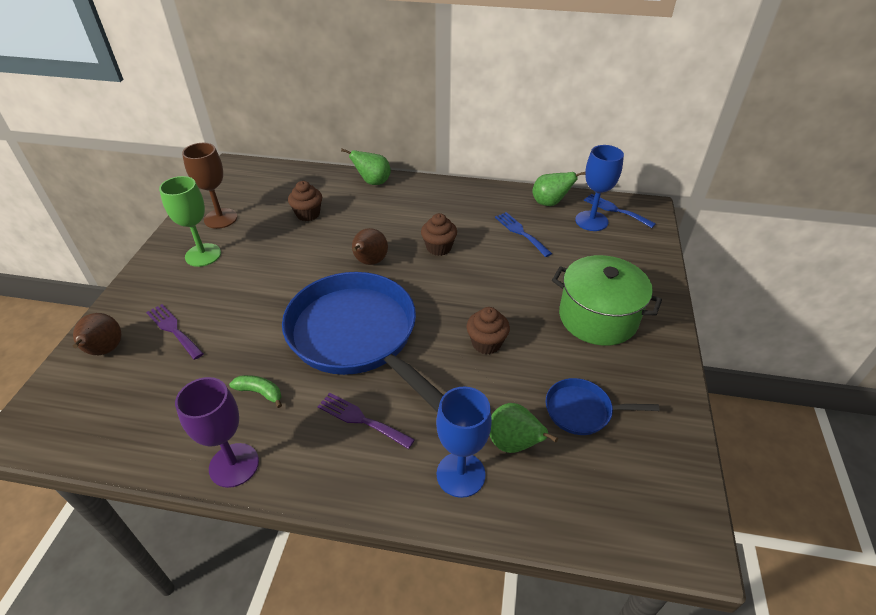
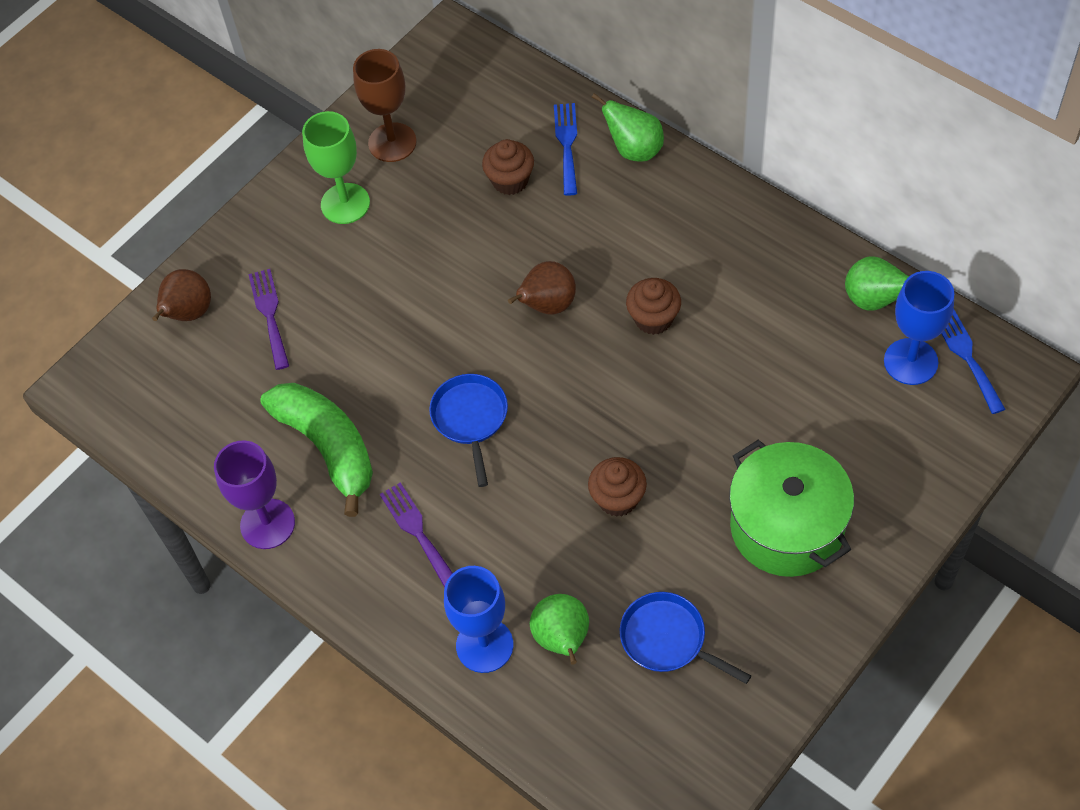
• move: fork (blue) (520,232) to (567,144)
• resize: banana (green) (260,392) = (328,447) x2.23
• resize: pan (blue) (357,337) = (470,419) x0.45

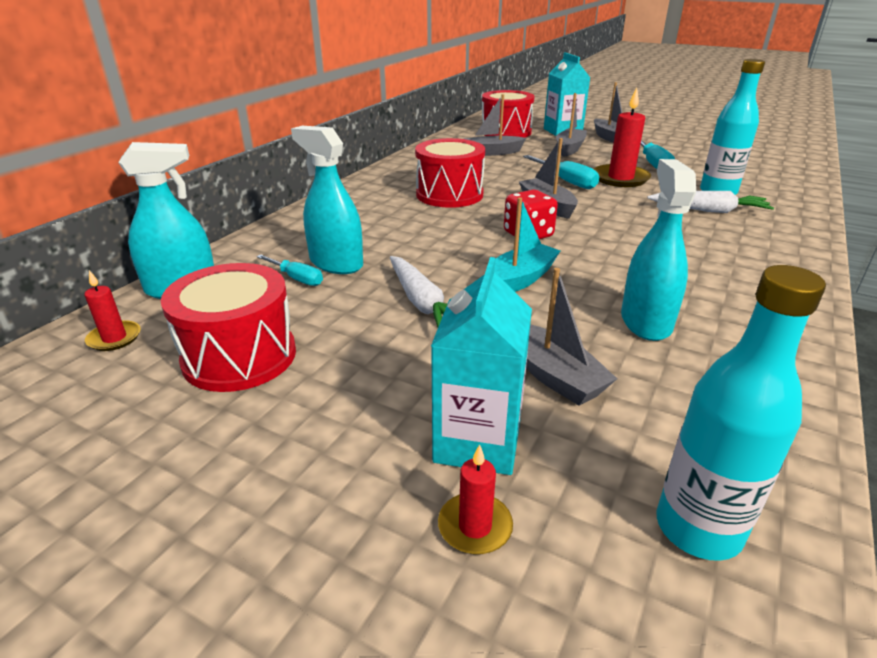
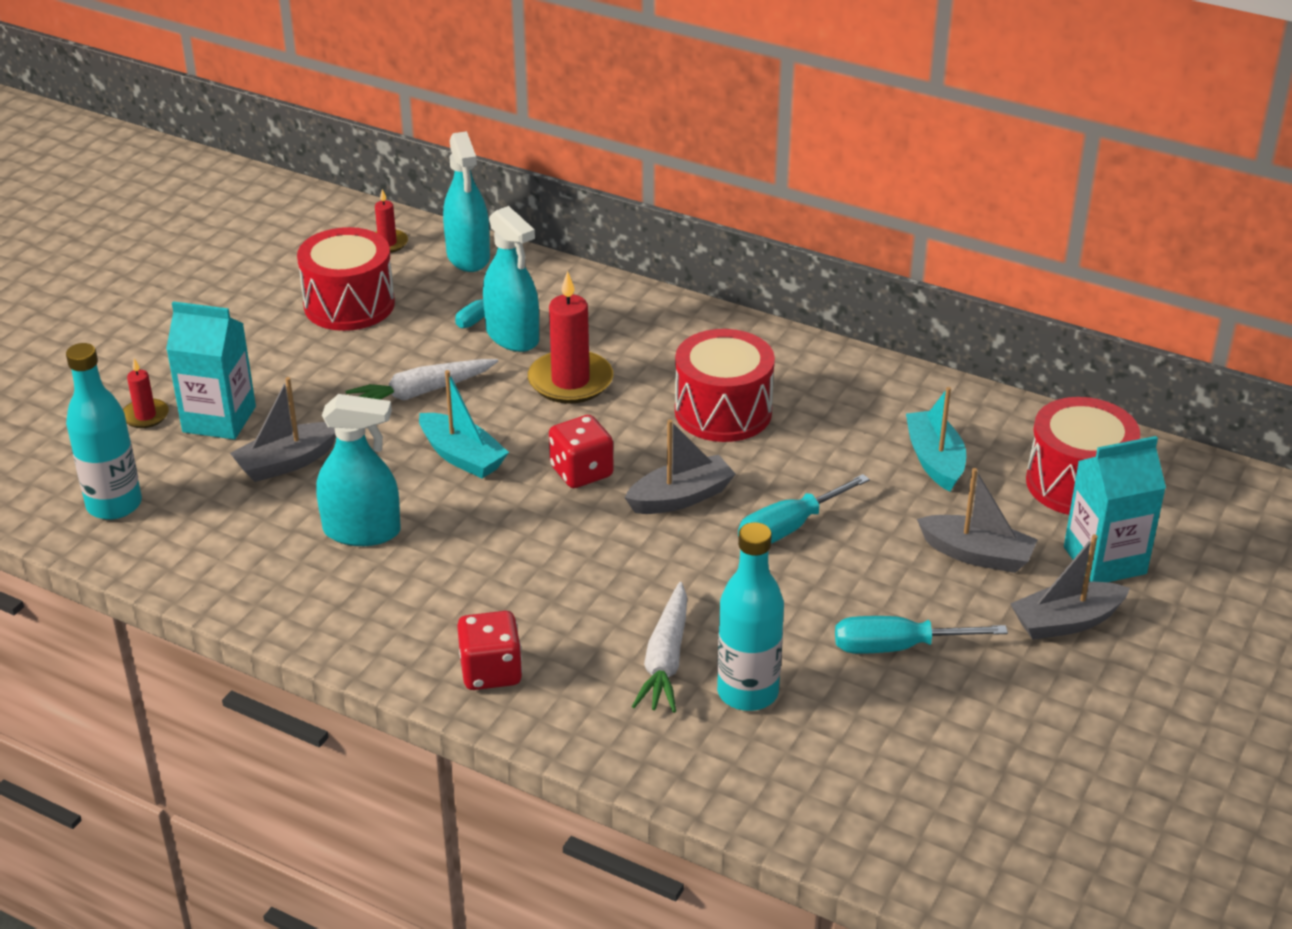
• insert: dice (red) (491,672)
• move: candle (red) (620,178) to (570,381)
• recolor: boat (grey) (492,152) to boat (turquoise) (935,460)
• rotate: spray bottle (turquoise) (336,263) = (512,336) 105 degrees clockwise

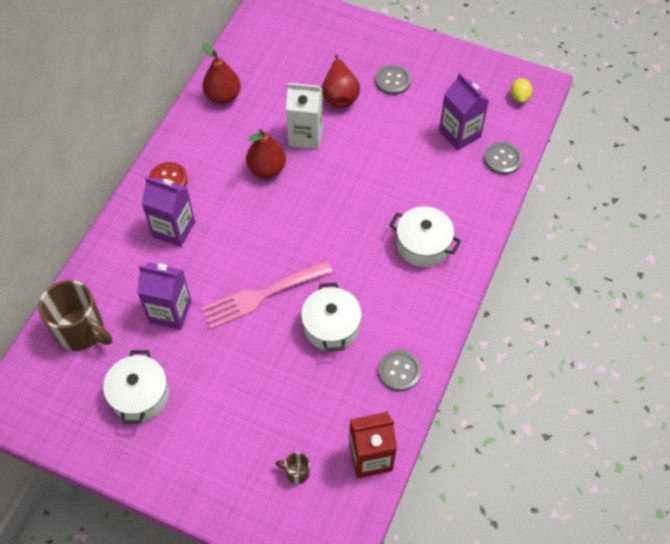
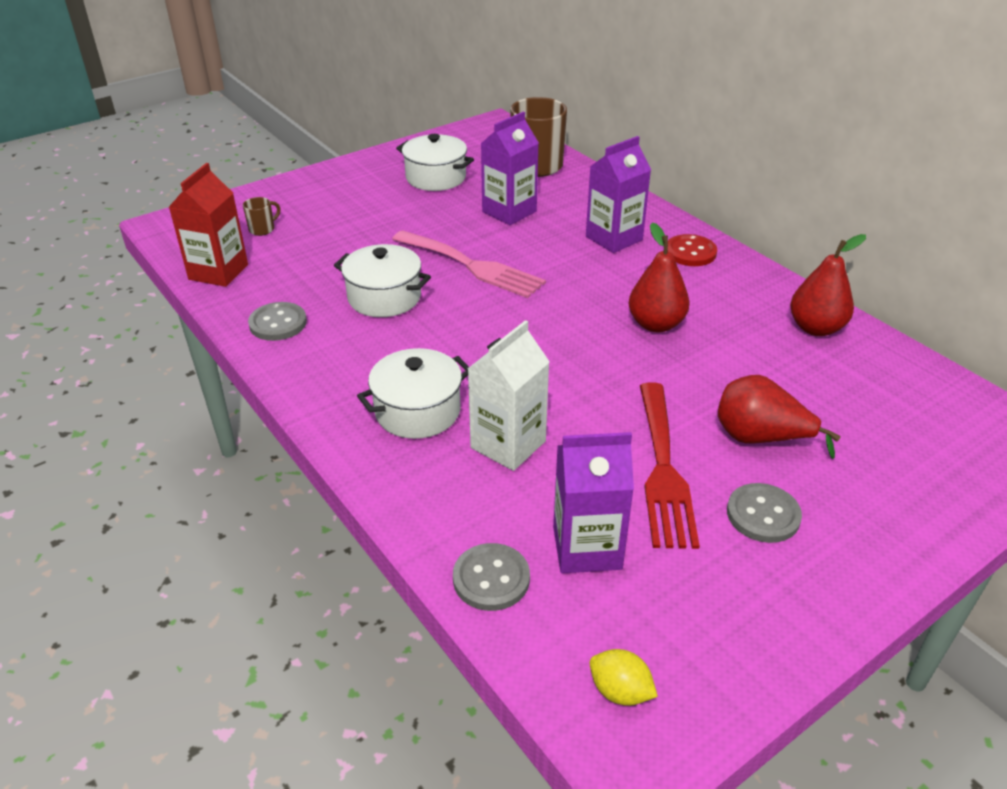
• insert: fork (red) (663,470)
• move: carton (white) (305,135) to (508,444)
• rotate: fork (pink) (261,296) = (472,266) 120 degrees clockwise

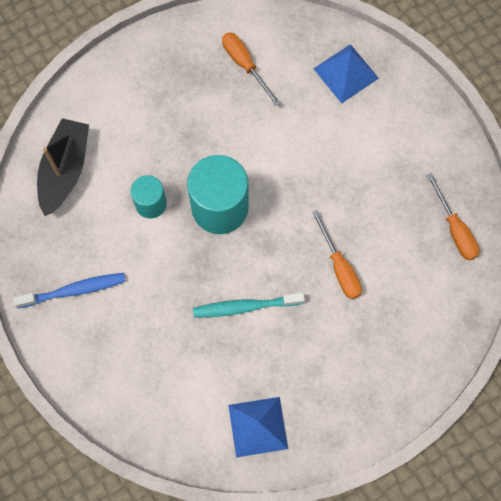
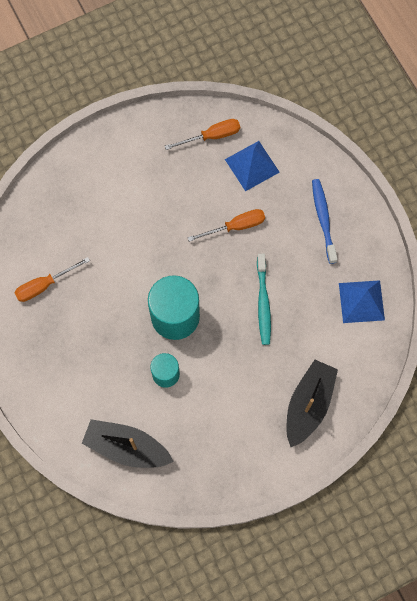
• insert: boat (black) (308,404)
• move: toothbrush (blue) (74,290) to (323,219)
• move: pyramid (blue) (346,73) to (252,165)

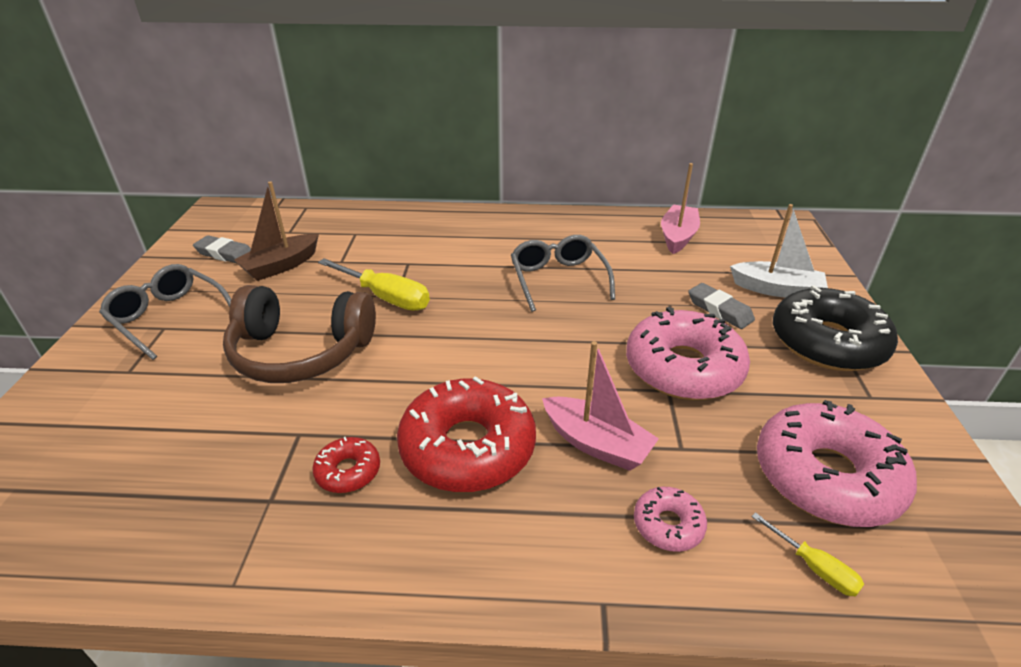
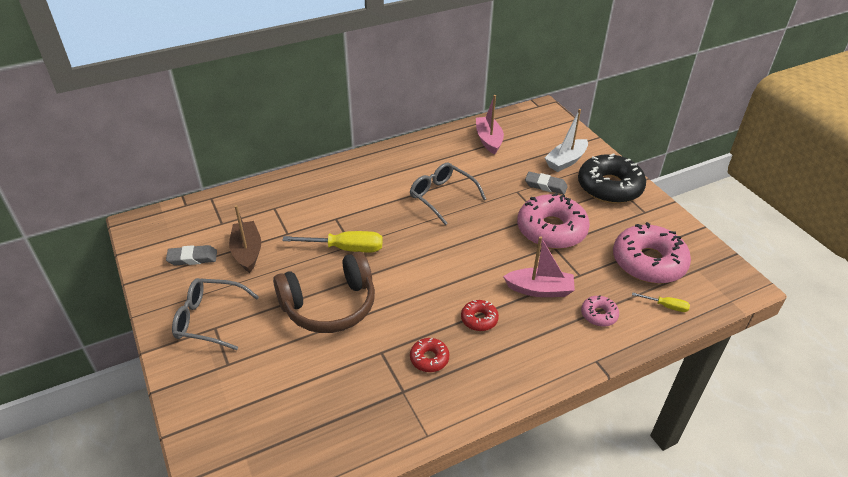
• rotate: boat (brown) (281,266) = (247,252) 150 degrees clockwise
• rotate: boat (white) (776,289) = (566,161) 150 degrees clockwise
• resize: donut (red) (467,447) = (479,319) x0.46

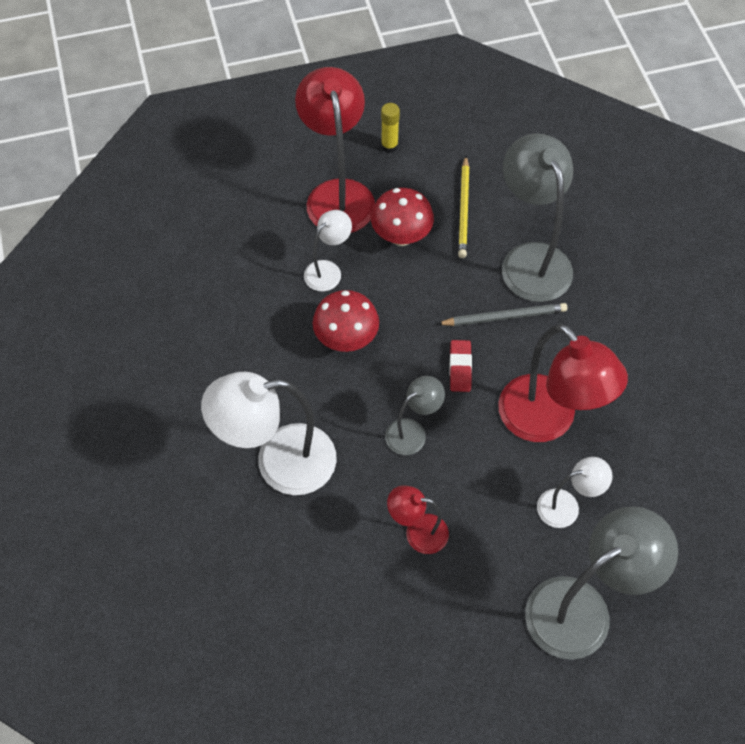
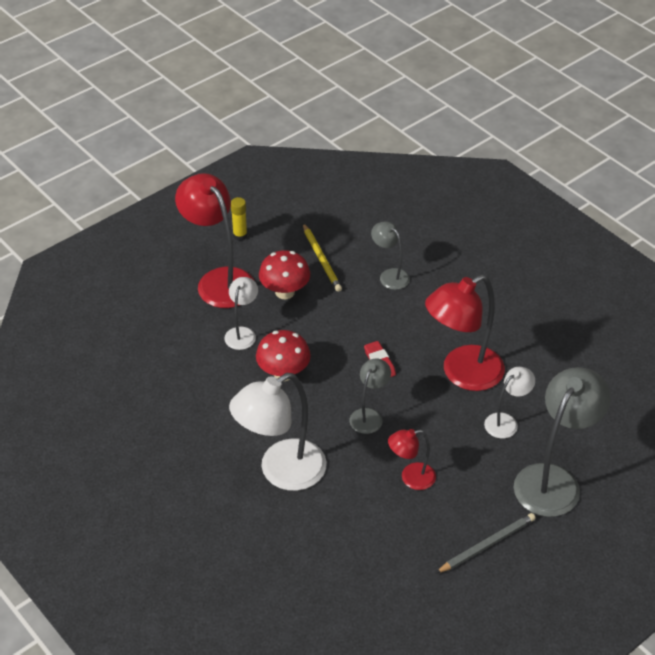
• move: pencil (grey) (504,317) to (487,544)
• rotate: lamp (red) (548,421) = (462,374) 120 degrees clockwise
• resize: lamp (grey) (531,259) = (390,275) x0.52

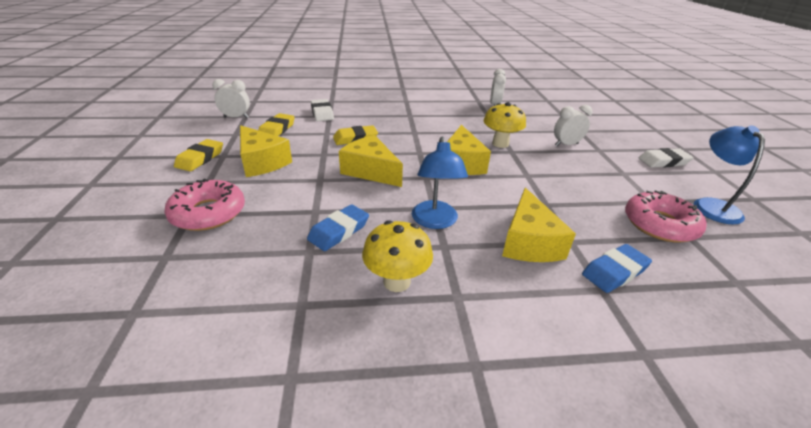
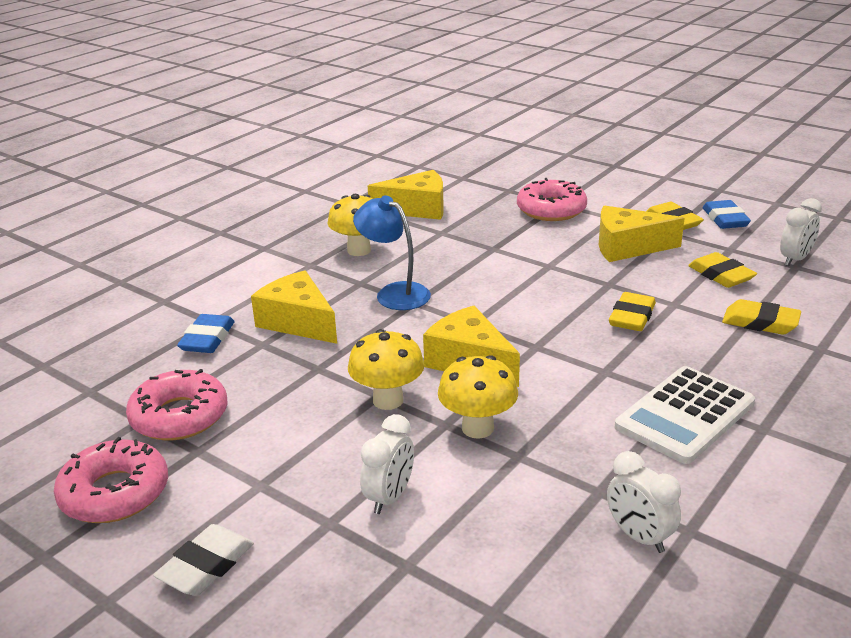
• insert: mushroom (yellow) (388,400)
• insert: calculator (white) (685,415)
• move: eraser (blue) (339,231) to (725,219)
• move: cheese (yellow) (370,171) to (417,209)
• replace: lamp (blue) (711,205) to donut (pink) (115,493)
• recolor: eraser (white) (322,113) to eraser (yellow) (760,322)

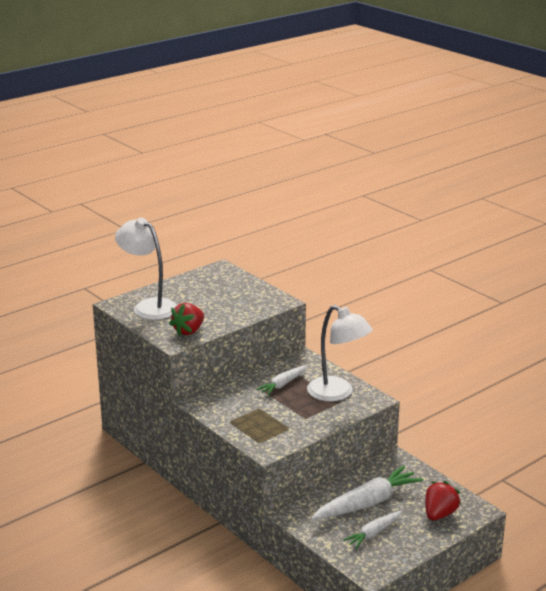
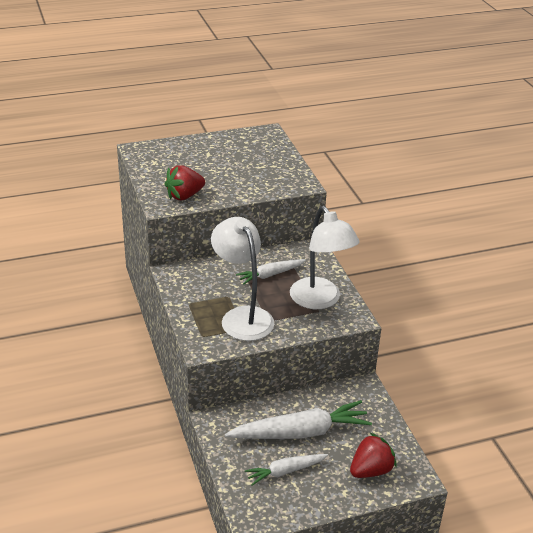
• move: lamp (white) (148,306) to (242,316)

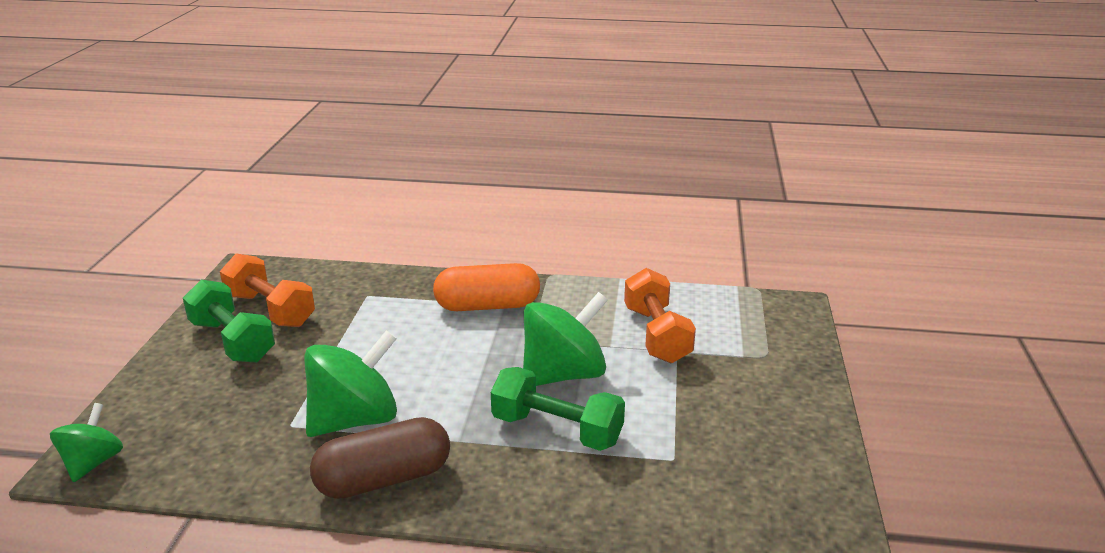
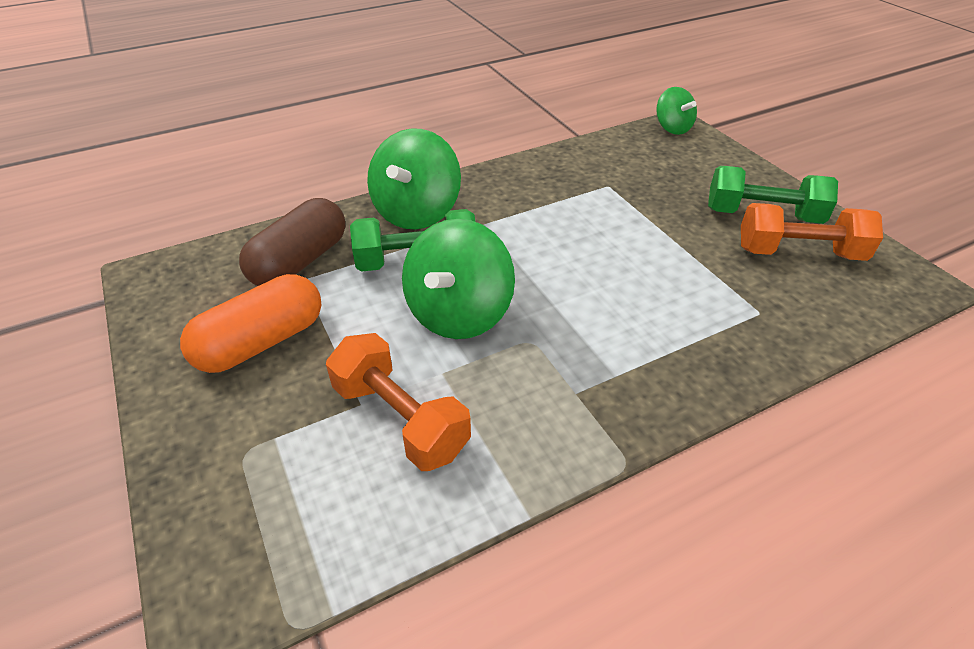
• move: spinning top (green) (355,419) to (417,212)
• move: capsule (brown) (384,479) to (300,262)
• move: capsule (orange) (487,306) to (261,342)

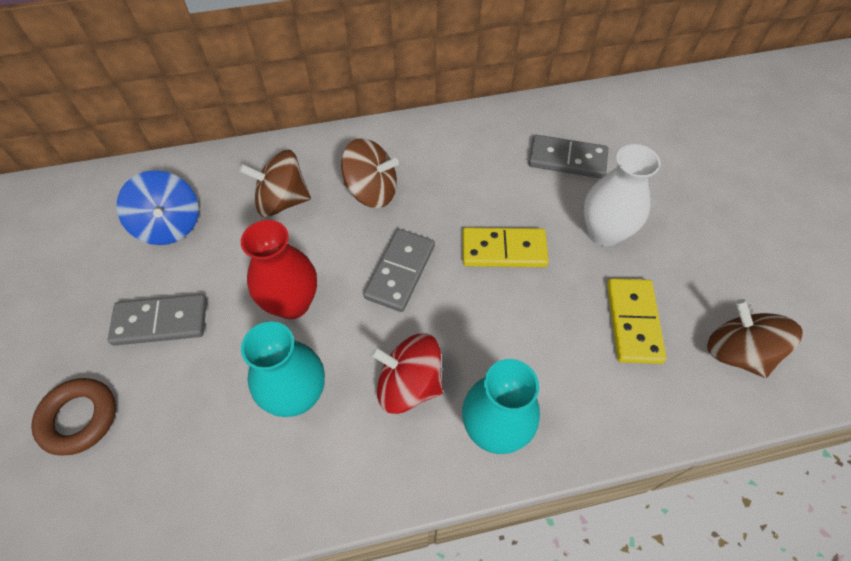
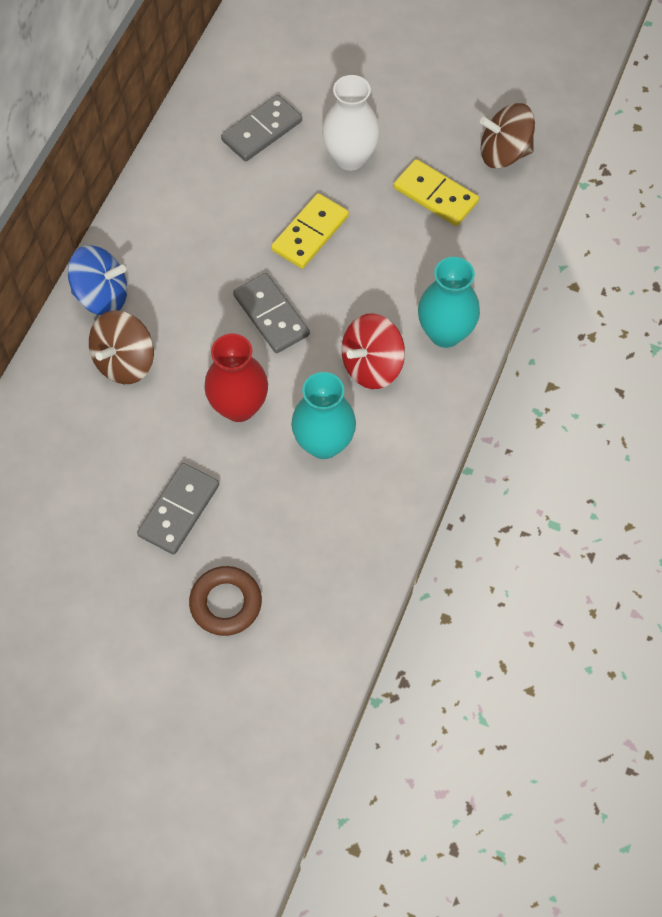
• delete: spinning top (brown) (372,191)
• move: spinning top (blue) (170,225) to (102,296)

